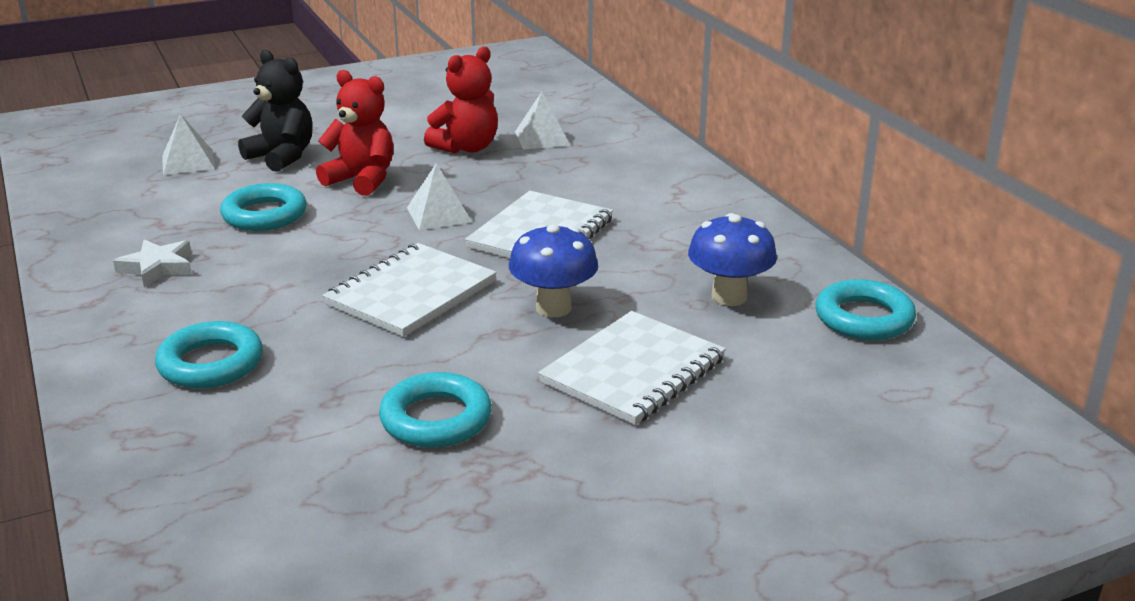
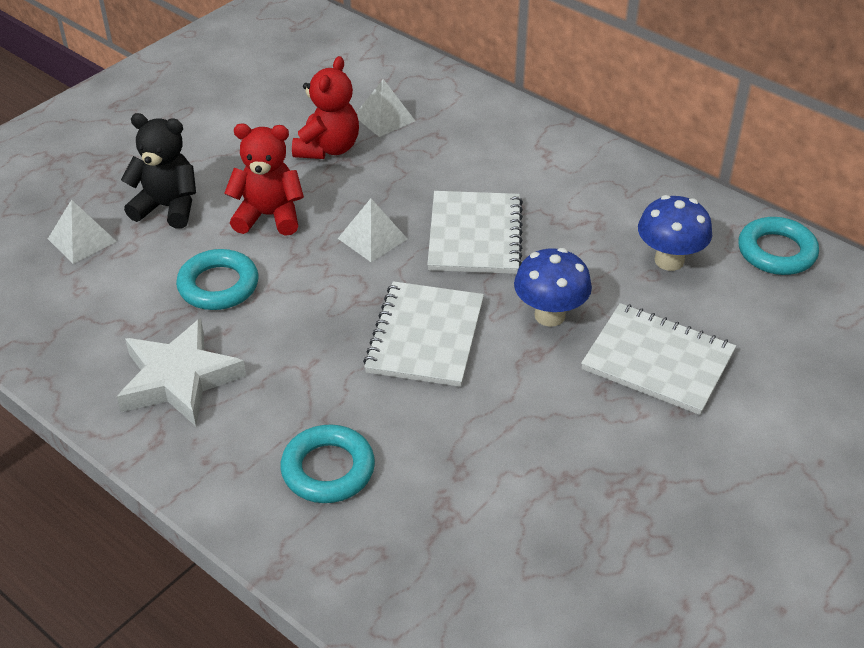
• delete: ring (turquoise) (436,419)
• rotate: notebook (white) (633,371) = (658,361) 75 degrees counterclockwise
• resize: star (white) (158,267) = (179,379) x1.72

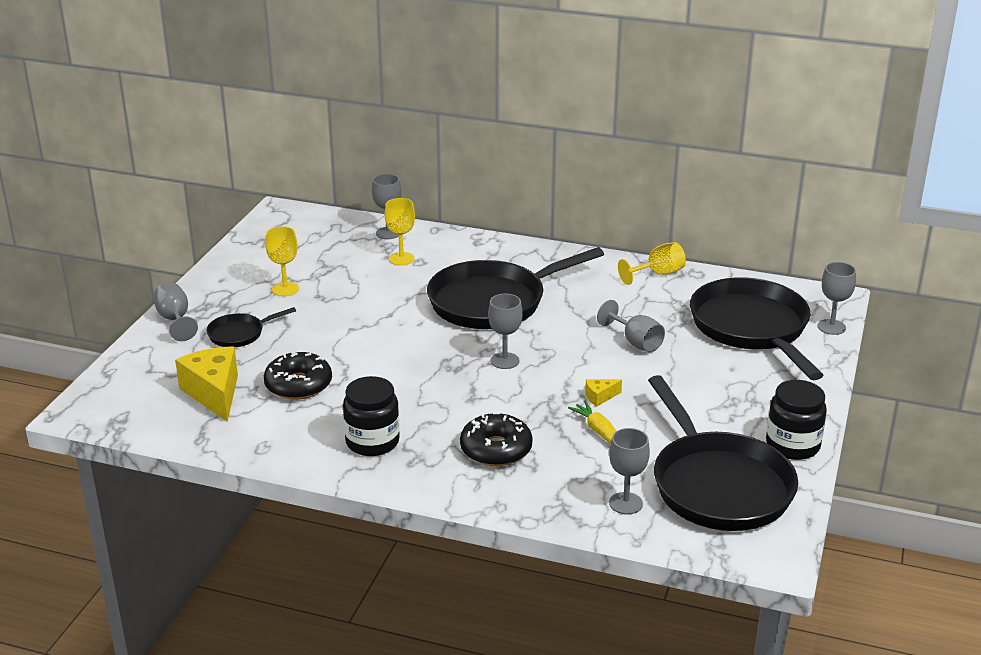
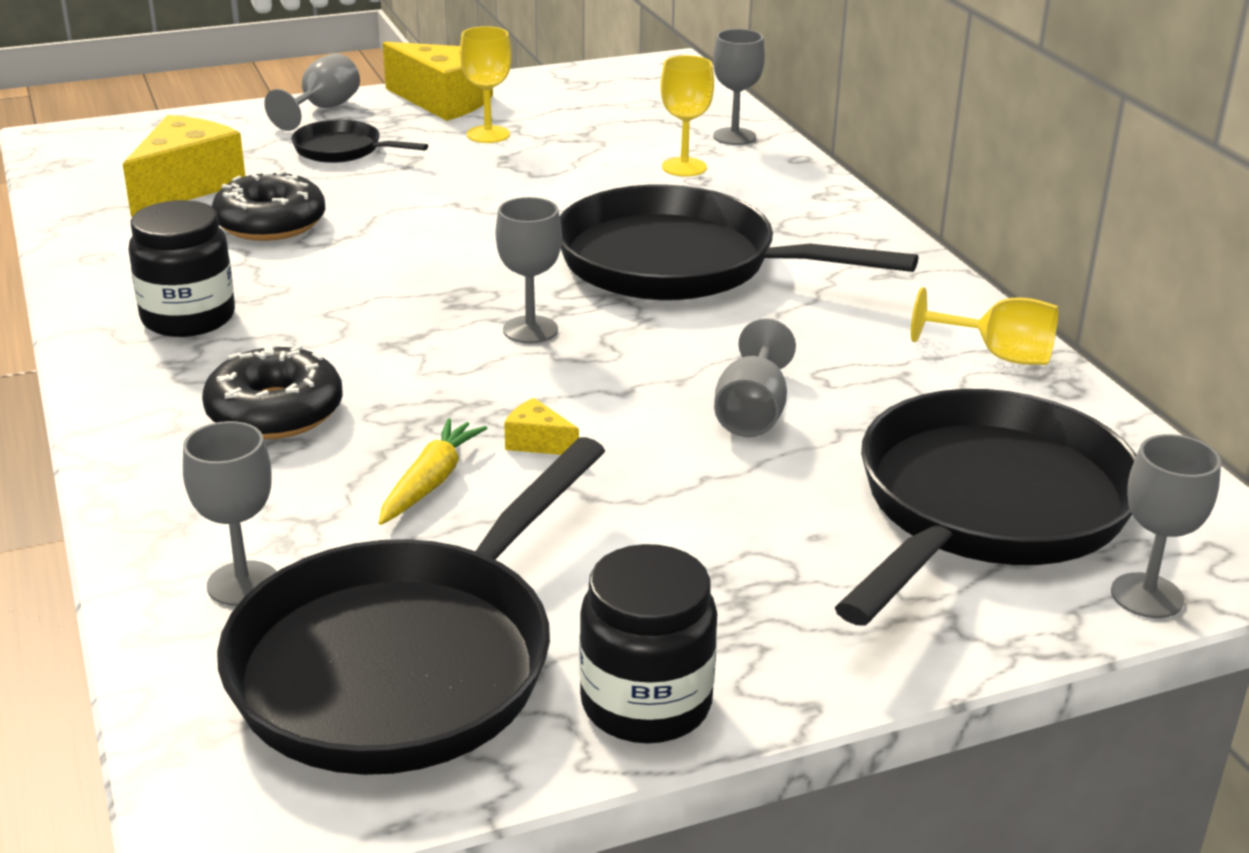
• insert: cheese (yellow) (444,101)

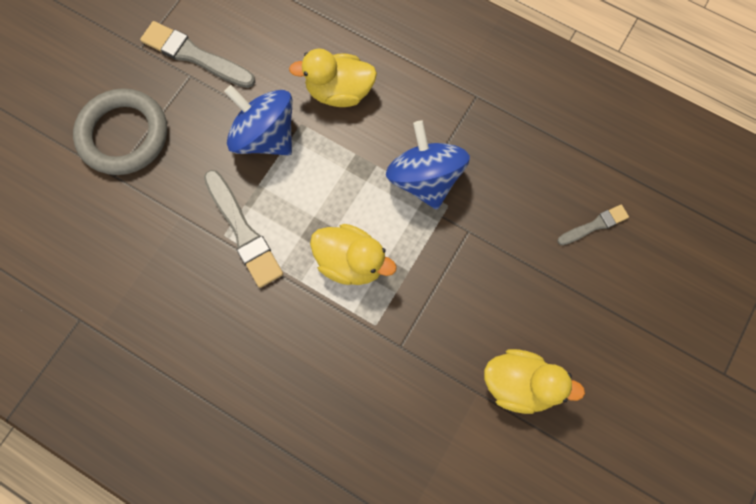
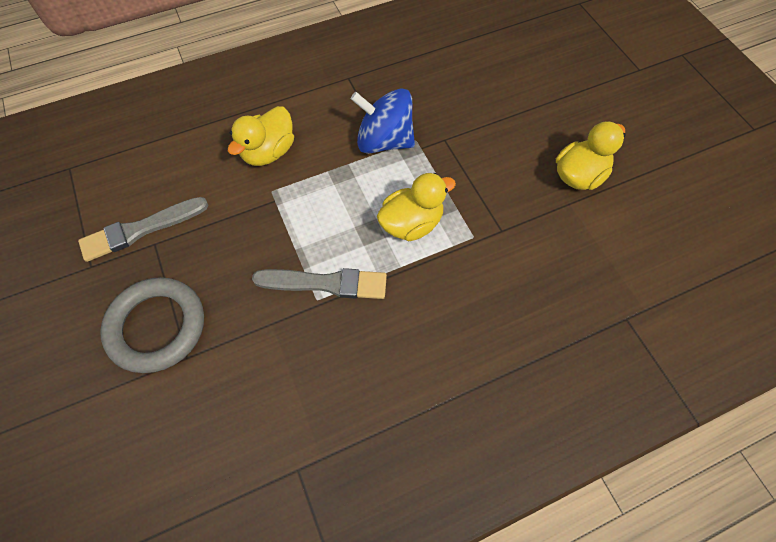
• delete: spinning top (blue) (265,136)
• delete: brush (grey) (594,225)

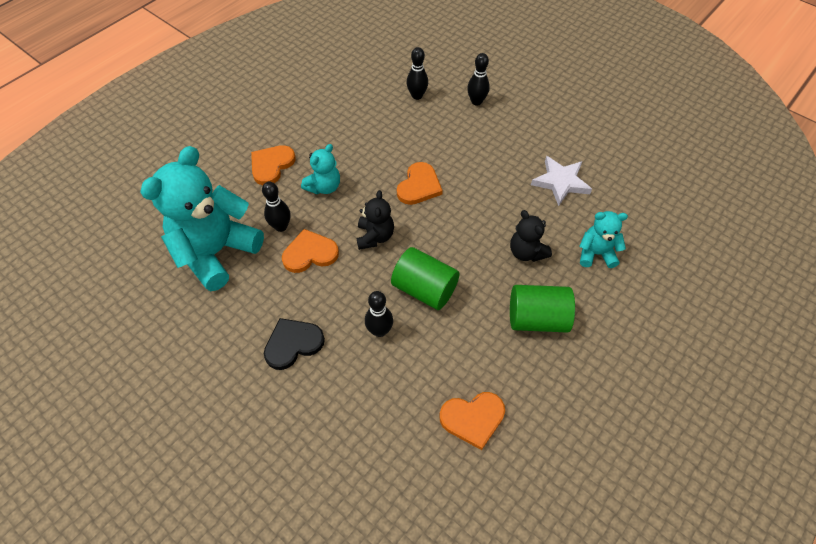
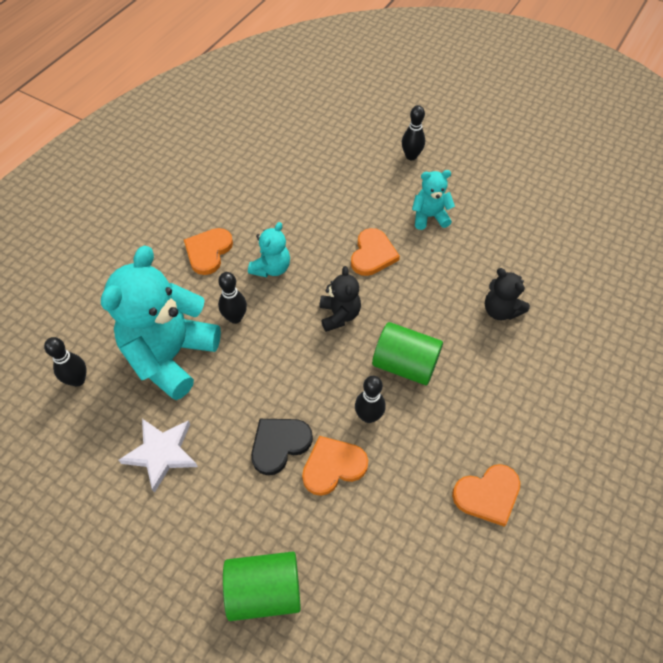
• move: heart (orange) (310,253) to (333,466)
• move: bowling pin (black) (417,96) to (78,380)
• move: cylinder (green) (537,318) to (264,590)
• move: star (white) (560,182) to (161,453)
• move: teddy bear (turquoise) (596,253) to (429,217)

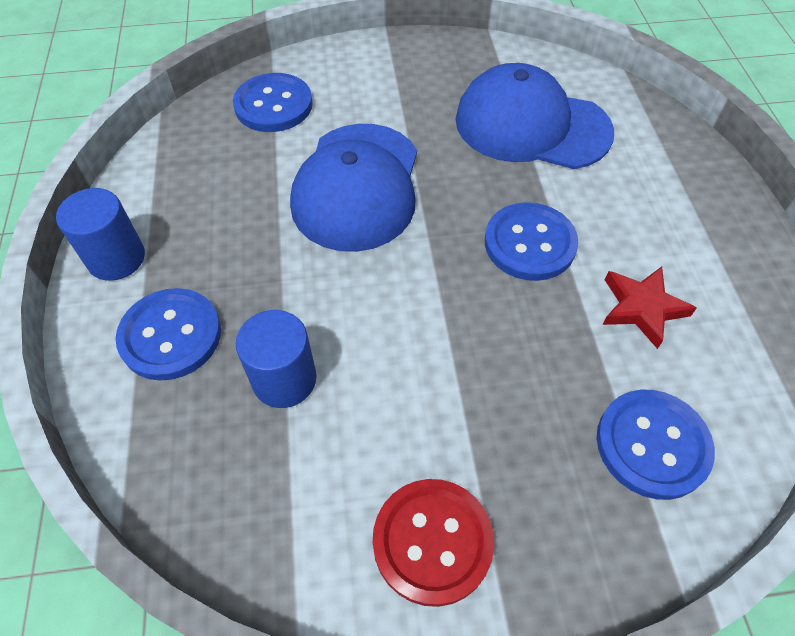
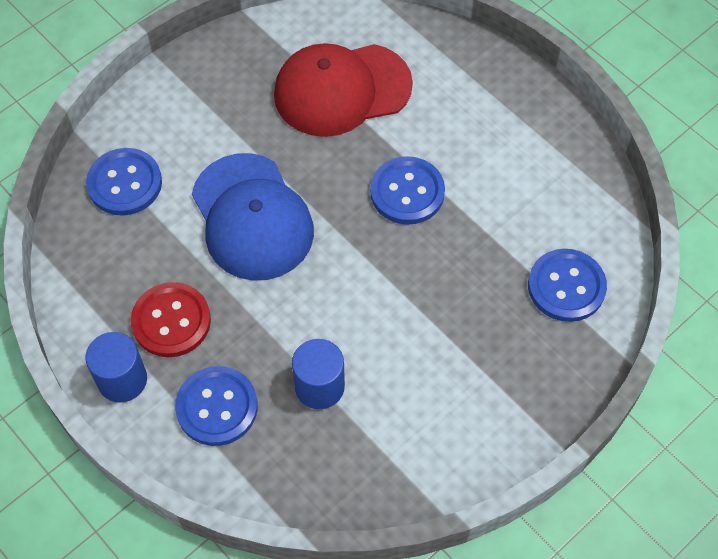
• delete: star (red) (642,308)
• move: button (red) (432,542) to (171,321)
• recolor: cap (blue) (531,125) to cap (red) (342,90)

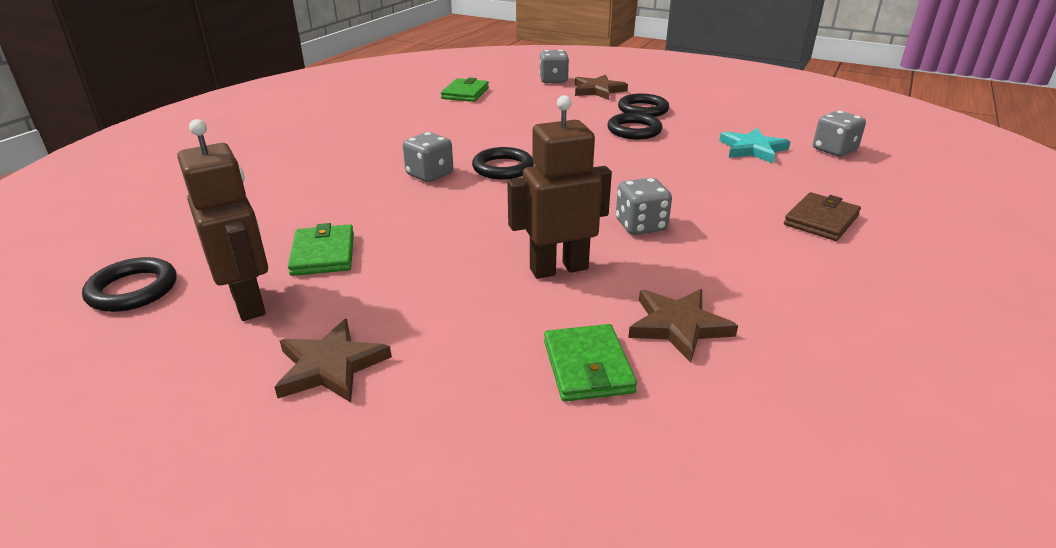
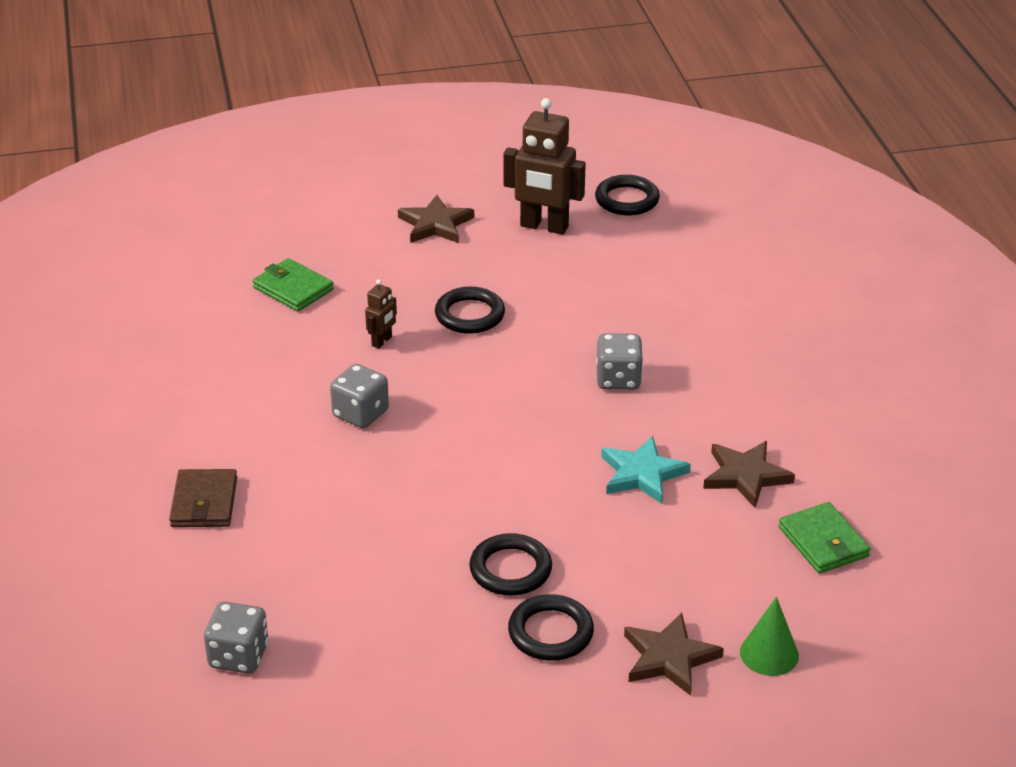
• delete: wallet (green) (323,254)
• move: ring (black) (503,168) to (470,315)
• move: star (brown) (678,326) to (745,476)
• move: star (turquoise) (752,149) to (642,474)
• replace: dice (grey) (553,80) to cone (green) (769,654)
• resize: robot (brown) (558,268) = (382,341) x0.48

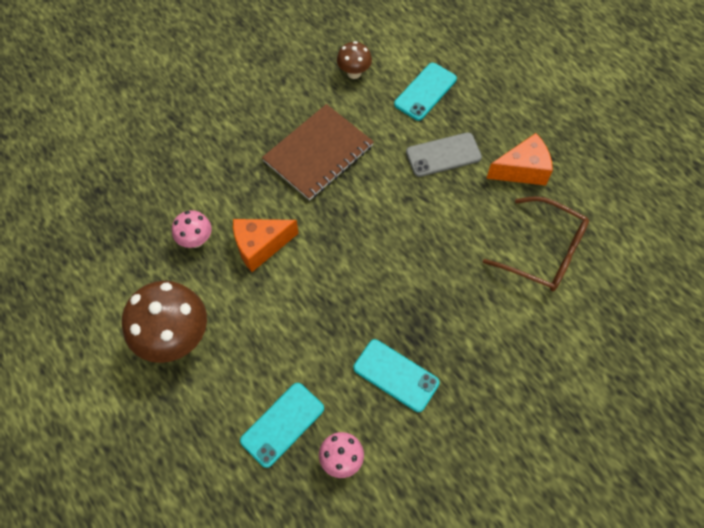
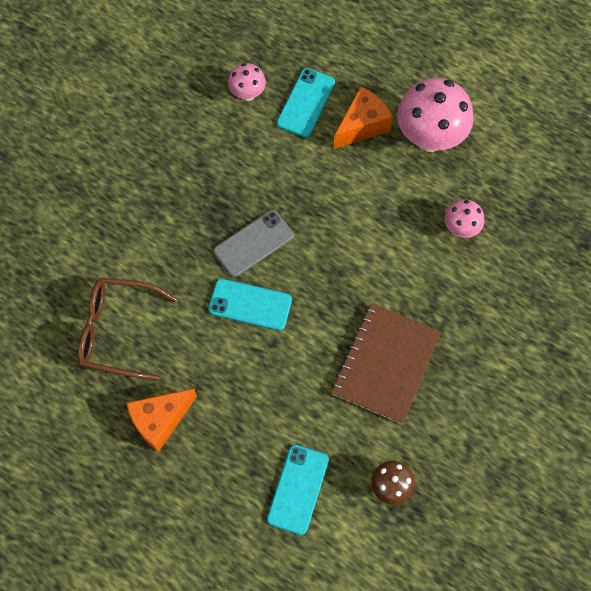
• move: cheese (orange) (260,246) to (362,126)
• move: phone (turquoise) (396,375) to (250,304)
• move: phone (grey) (443,155) to (253,243)
• recolor: mushroom (brown) (175,338) to mushroom (pink) (429,138)

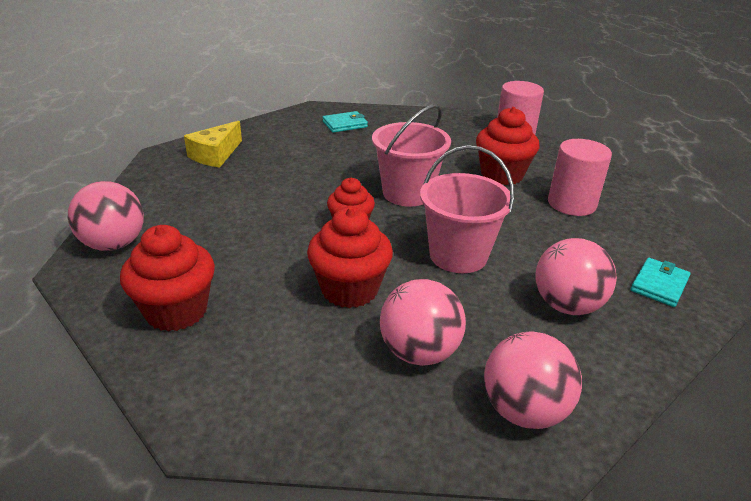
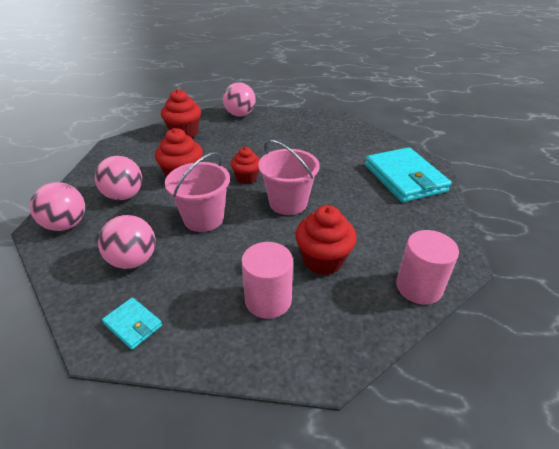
• delete: cheese (yellow) (215,155)
• resize: wallet (turquoise) (345,124) = (404,178) x2.18

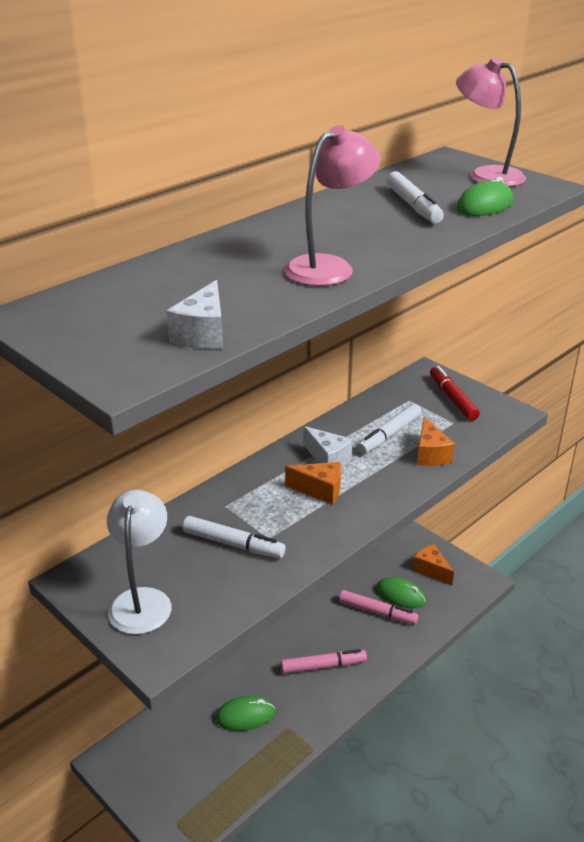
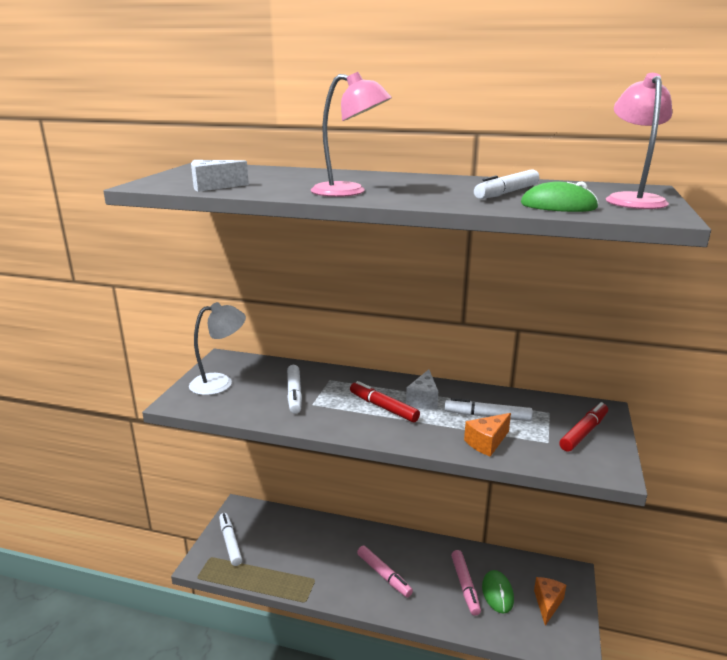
• delete: mouse (green) (245,715)
• insert: marker (white) (230,542)
• replace: cheese (orange) (320,490) to marker (red) (383,407)

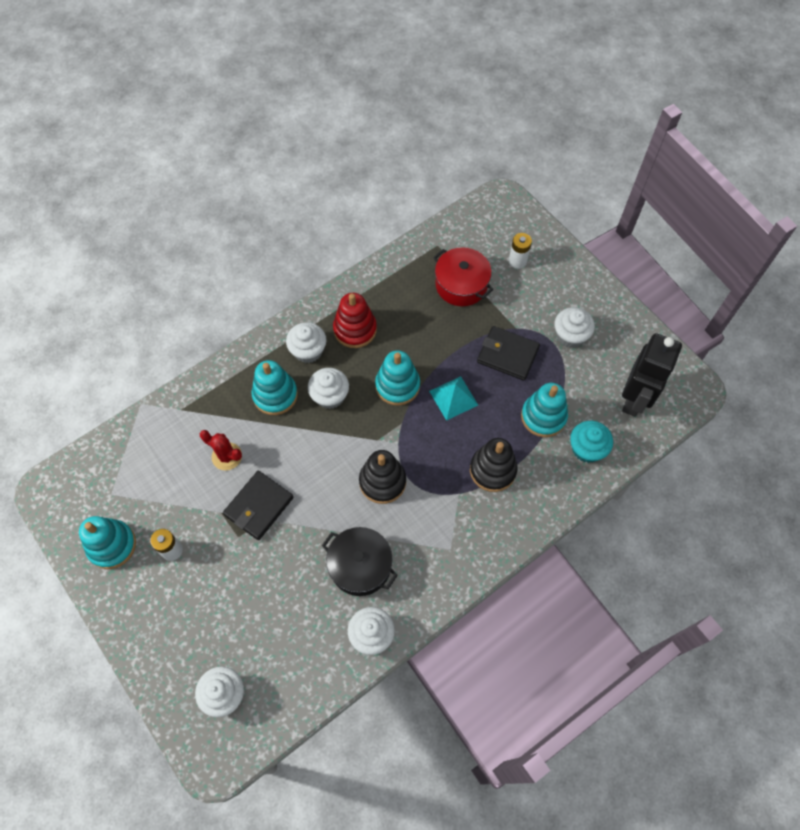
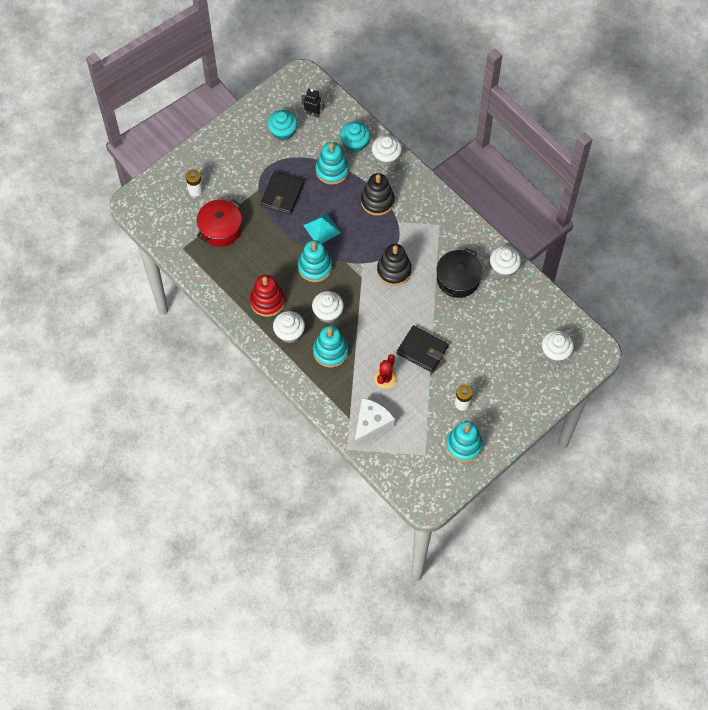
• insert: cupcake (turquoise) (283,132)
• insert: cheese (white) (371,424)
• move: cupcake (white) (570,335) to (386,157)
• resize: robot (black) (634,399) = (313,113) x0.49

